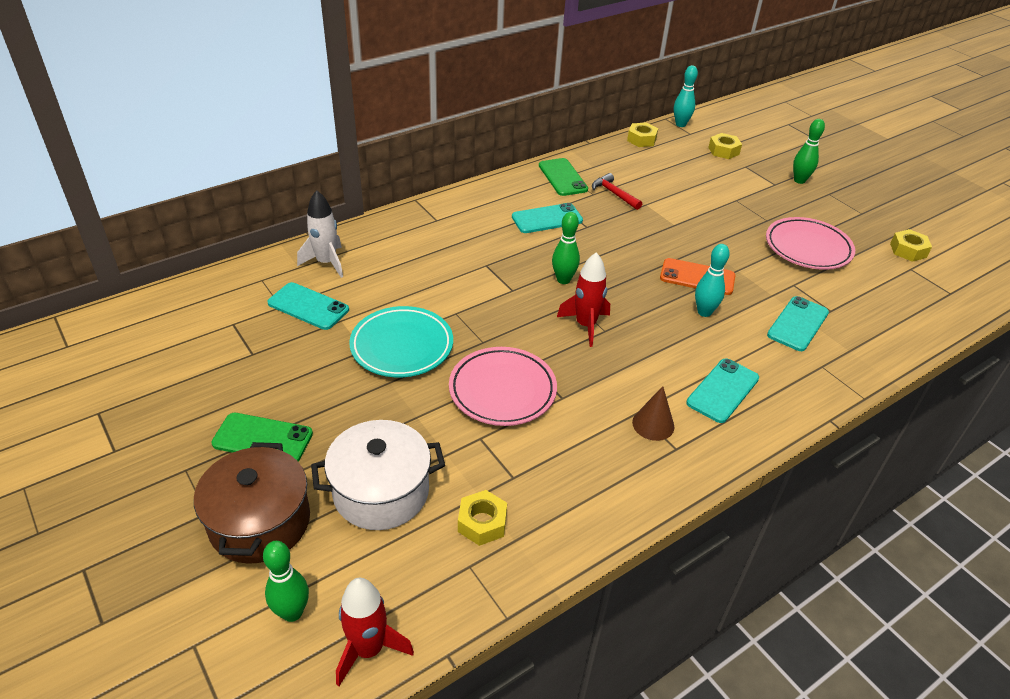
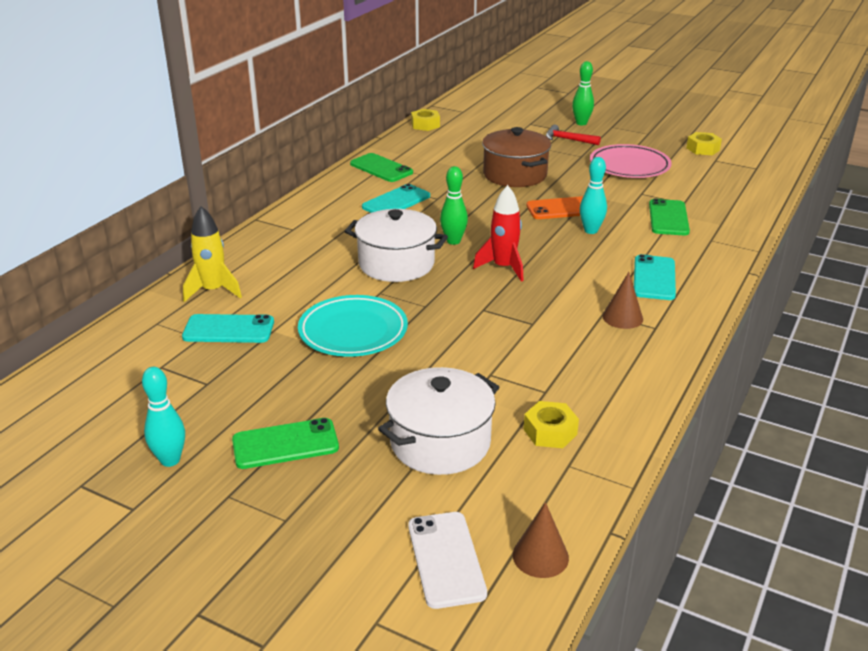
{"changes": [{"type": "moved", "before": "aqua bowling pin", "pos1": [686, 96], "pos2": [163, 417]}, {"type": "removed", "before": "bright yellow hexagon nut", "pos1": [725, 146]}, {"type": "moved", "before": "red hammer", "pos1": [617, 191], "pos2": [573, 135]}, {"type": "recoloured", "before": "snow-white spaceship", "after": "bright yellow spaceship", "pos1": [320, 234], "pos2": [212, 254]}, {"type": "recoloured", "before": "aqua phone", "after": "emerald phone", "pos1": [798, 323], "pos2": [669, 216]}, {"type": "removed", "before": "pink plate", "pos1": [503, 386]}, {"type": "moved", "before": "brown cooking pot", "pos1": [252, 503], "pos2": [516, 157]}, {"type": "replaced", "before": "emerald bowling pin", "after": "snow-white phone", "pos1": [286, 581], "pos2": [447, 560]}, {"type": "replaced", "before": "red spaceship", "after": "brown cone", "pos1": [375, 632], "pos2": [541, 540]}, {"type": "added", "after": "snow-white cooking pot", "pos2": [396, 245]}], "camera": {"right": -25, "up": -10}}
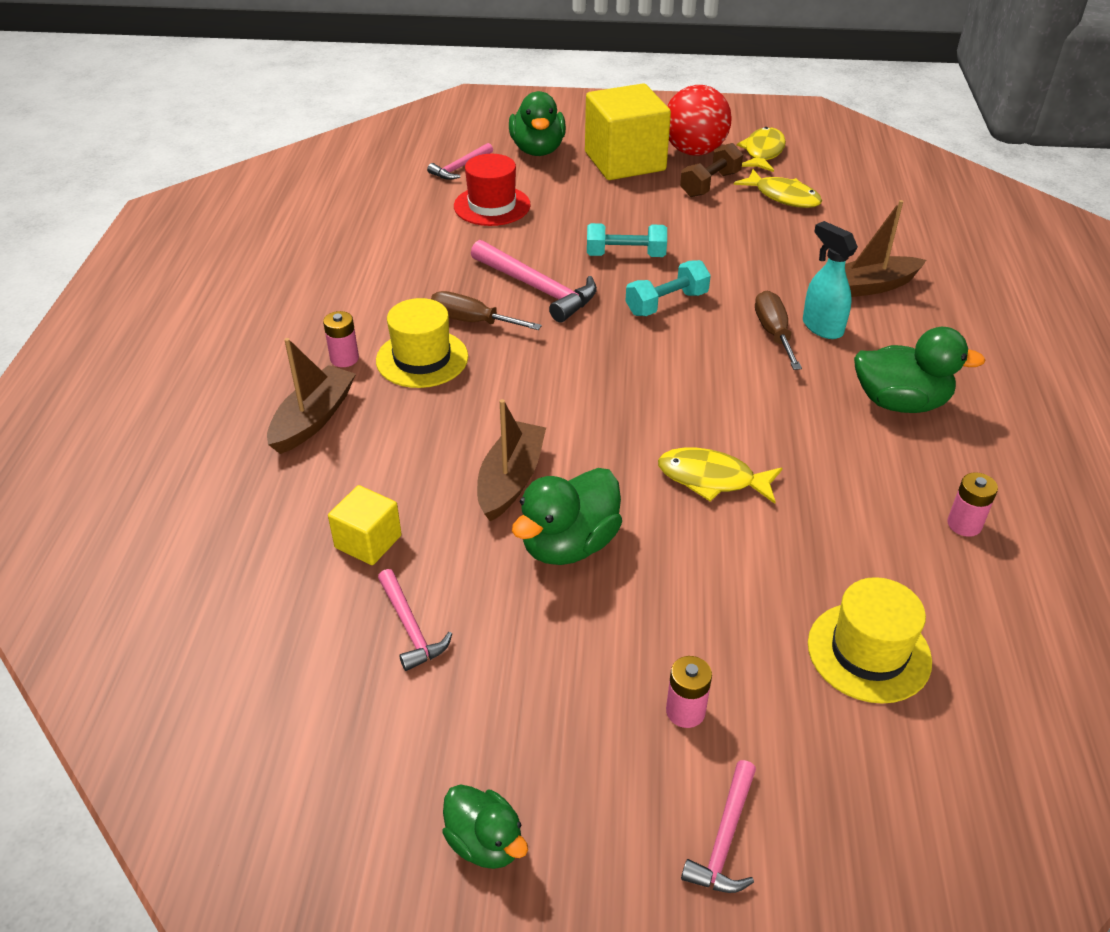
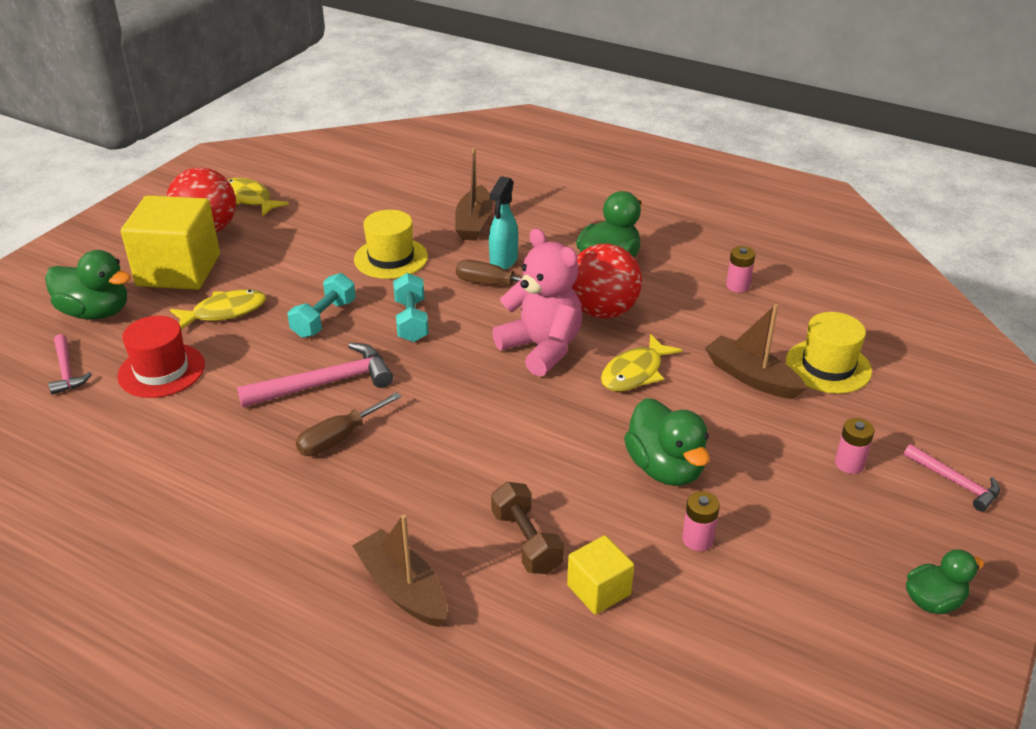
{"changes": [{"type": "moved", "before": "brown free weight", "pos1": [711, 170], "pos2": [527, 528]}, {"type": "moved", "before": "bright yellow toy fish", "pos1": [778, 188], "pos2": [218, 309]}, {"type": "turned", "before": "aqua spray bottle", "pos1": [830, 280], "pos2": [503, 223], "turn": -60}, {"type": "moved", "before": "bright yellow top hat", "pos1": [422, 343], "pos2": [391, 244]}, {"type": "moved", "before": "pink battery", "pos1": [341, 339], "pos2": [701, 521]}, {"type": "moved", "before": "brown sailboat", "pos1": [511, 460], "pos2": [756, 351]}, {"type": "removed", "before": "pink hammer", "pos1": [415, 620]}, {"type": "added", "after": "pink stuffed bear", "pos2": [537, 302]}, {"type": "added", "after": "red play ball", "pos2": [607, 281]}], "camera": {"right": -65, "up": -5}}
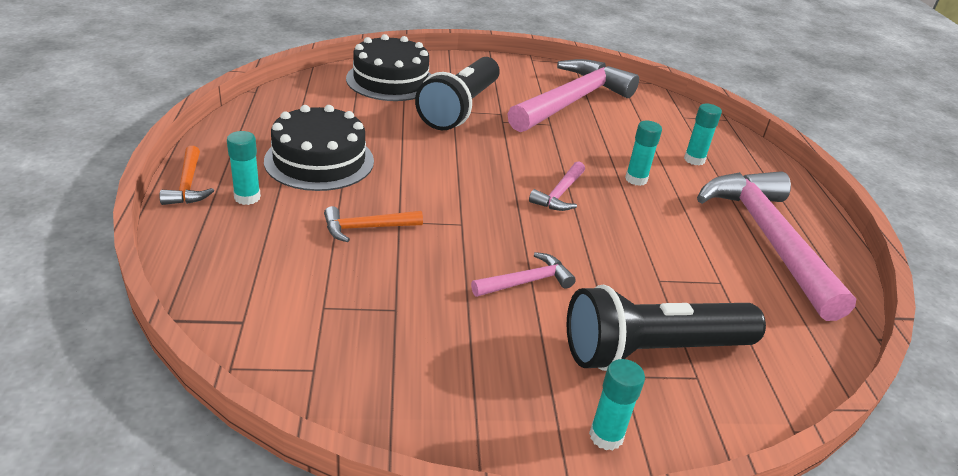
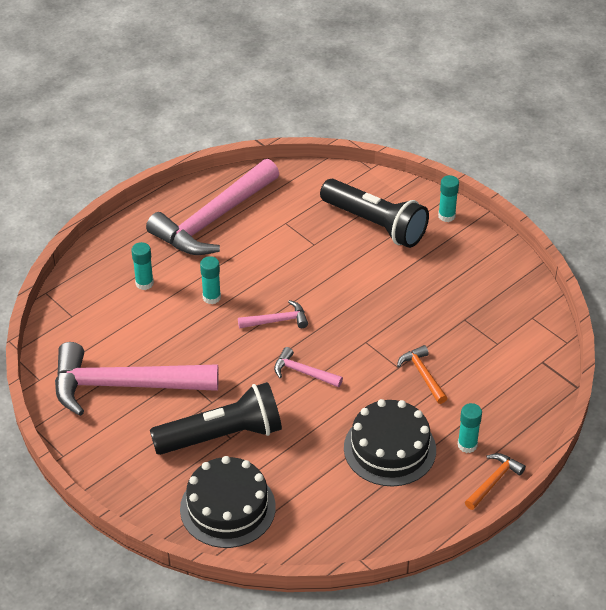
{"changes": [{"type": "turned", "before": "orange-coloured hammer", "pos1": [373, 224], "pos2": [422, 374], "turn": -150}, {"type": "moved", "before": "pink hammer", "pos1": [523, 274], "pos2": [308, 367]}], "camera": {"right": -125, "up": 10}}
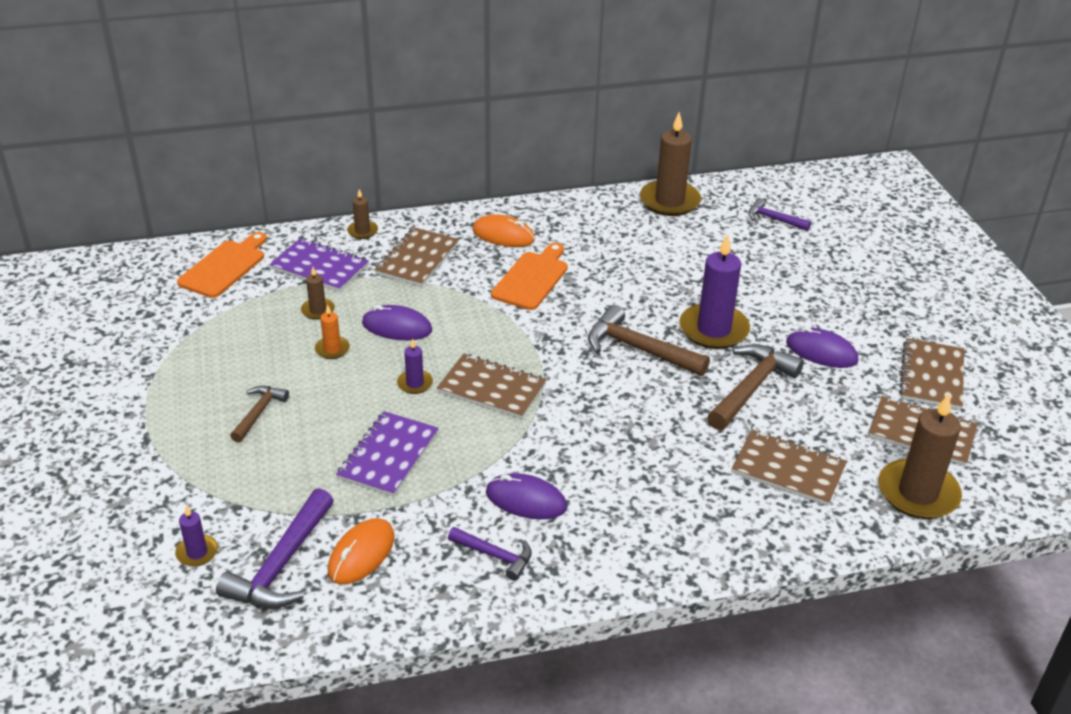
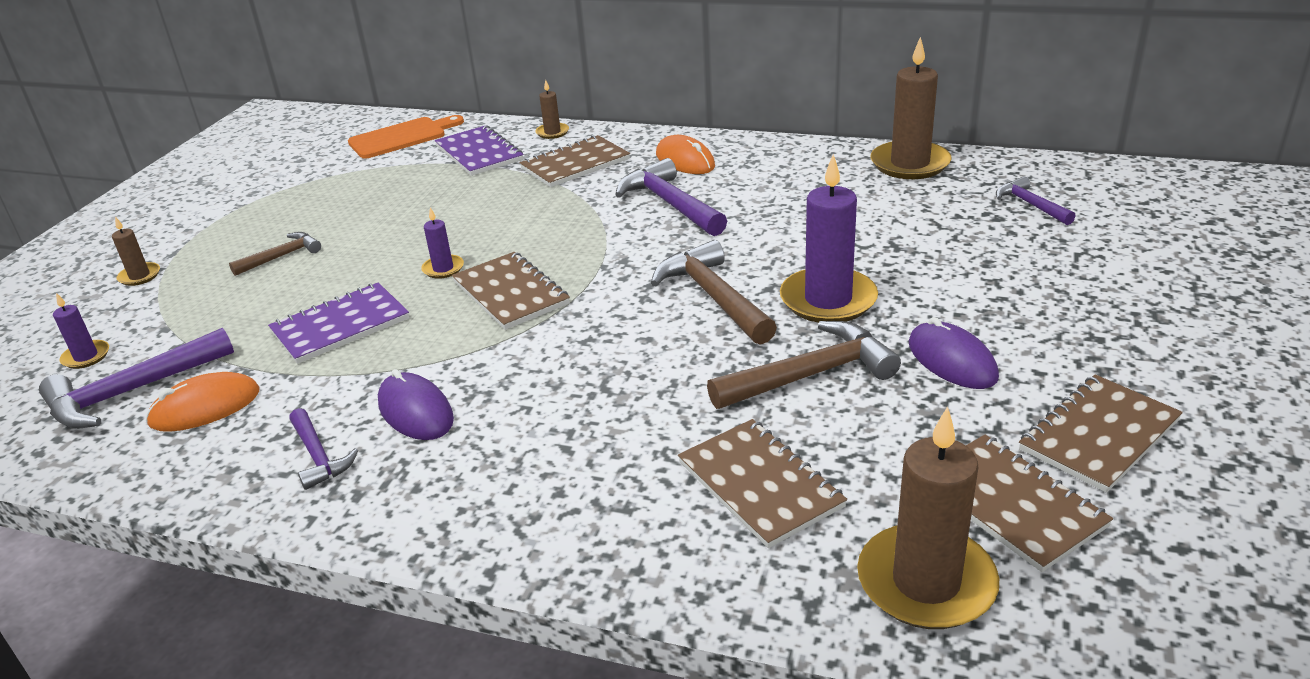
{"changes": [{"type": "replaced", "before": "orange-coloured bread board", "after": "violet hammer", "pos1": [529, 276], "pos2": [671, 197]}, {"type": "moved", "before": "brown pillar candle", "pos1": [318, 293], "pos2": [136, 251]}, {"type": "removed", "before": "orange-coloured pillar candle", "pos1": [332, 331]}, {"type": "removed", "before": "violet computer mouse", "pos1": [397, 322]}], "camera": {"right": 35, "up": -5}}
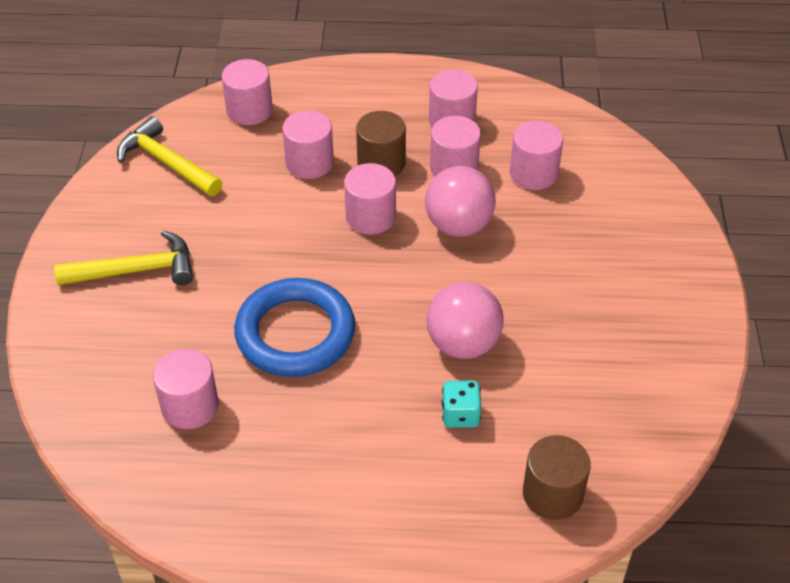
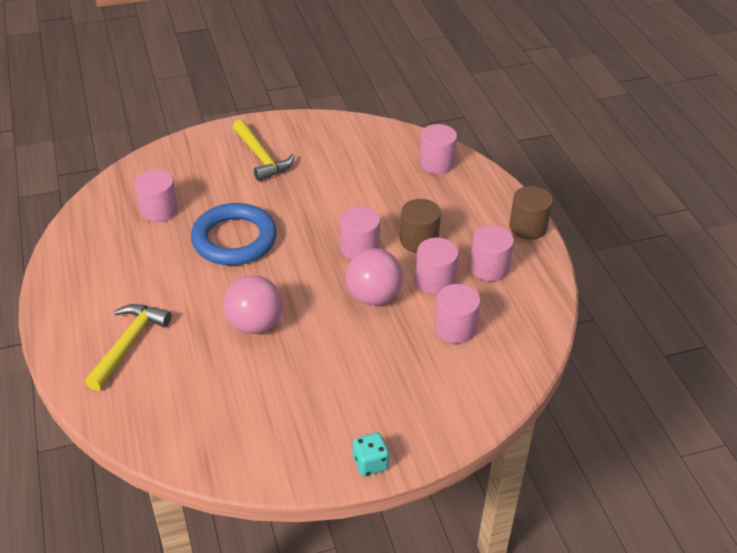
{"changes": [{"type": "removed", "before": "pink cylinder", "pos1": [308, 144]}, {"type": "moved", "before": "bright yellow hammer", "pos1": [170, 156], "pos2": [128, 347]}, {"type": "moved", "before": "aqua die", "pos1": [461, 404], "pos2": [371, 454]}, {"type": "moved", "before": "brown cylinder", "pos1": [557, 477], "pos2": [531, 213]}], "camera": {"right": 70, "up": -5}}
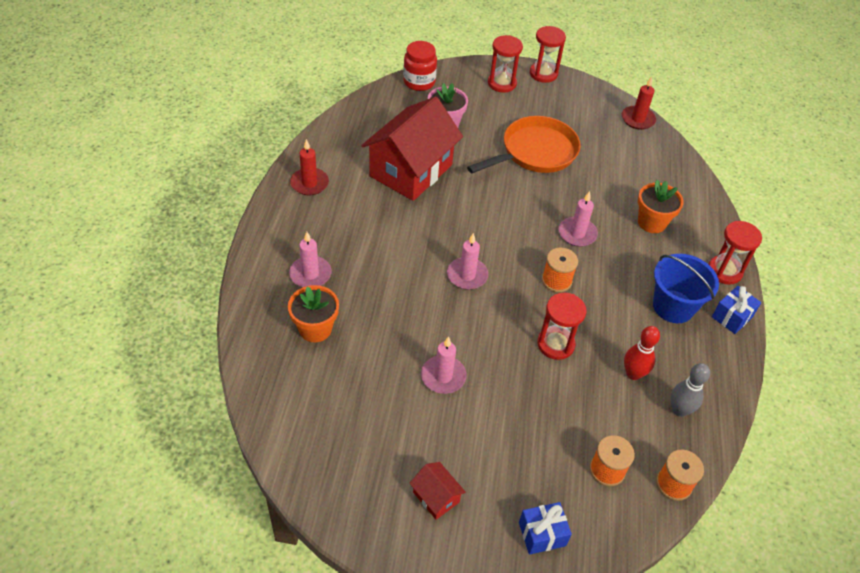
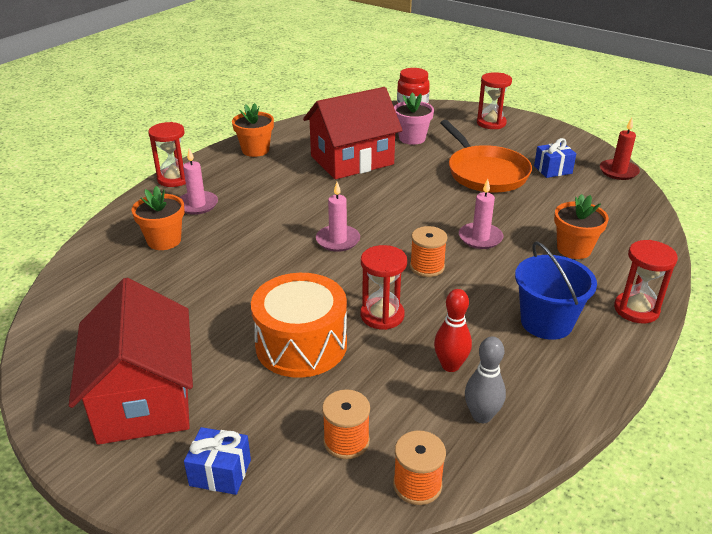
{"changes": [{"type": "moved", "before": "red hourglass", "pos1": [548, 54], "pos2": [167, 154]}, {"type": "turned", "before": "orange-coloured frying pan", "pos1": [524, 144], "pos2": [486, 156], "turn": 75}, {"type": "replaced", "before": "red pillar candle", "after": "orange-coloured flower pot", "pos1": [309, 167], "pos2": [253, 130]}, {"type": "moved", "before": "blue wrapped gift", "pos1": [736, 310], "pos2": [555, 158]}, {"type": "removed", "before": "pink pillar candle", "pos1": [443, 365]}, {"type": "resized", "before": "red house", "pos1": [437, 491], "pos2": [131, 361], "scale": 2.4}, {"type": "added", "after": "orange-coloured drum", "pos2": [299, 325]}], "camera": {"right": 30, "up": -15}}
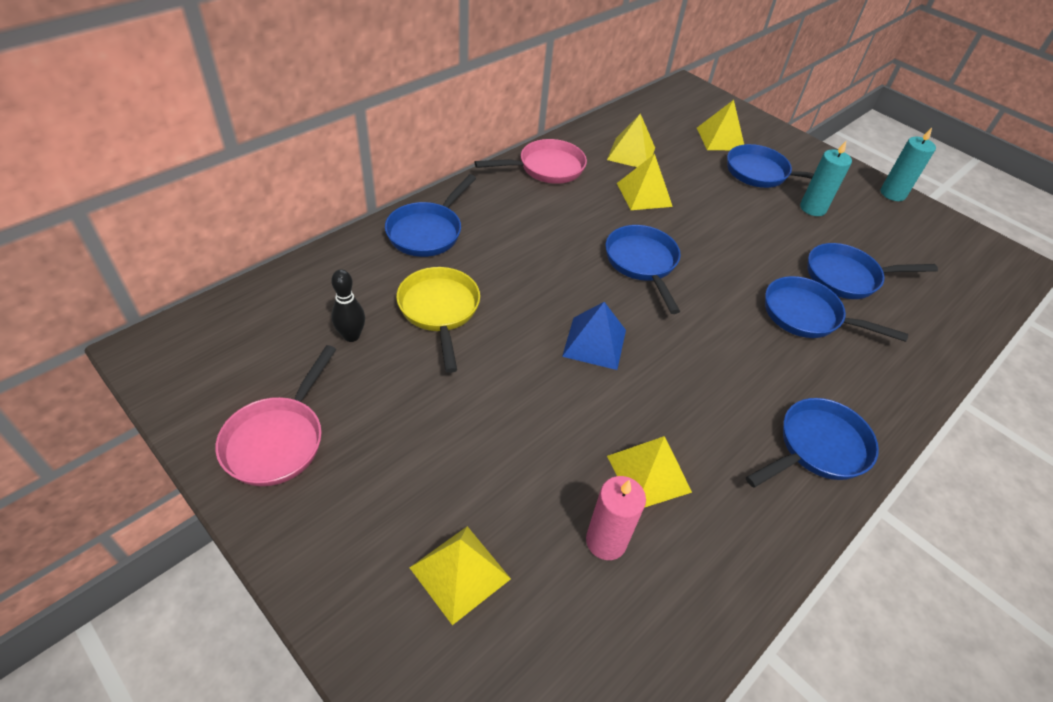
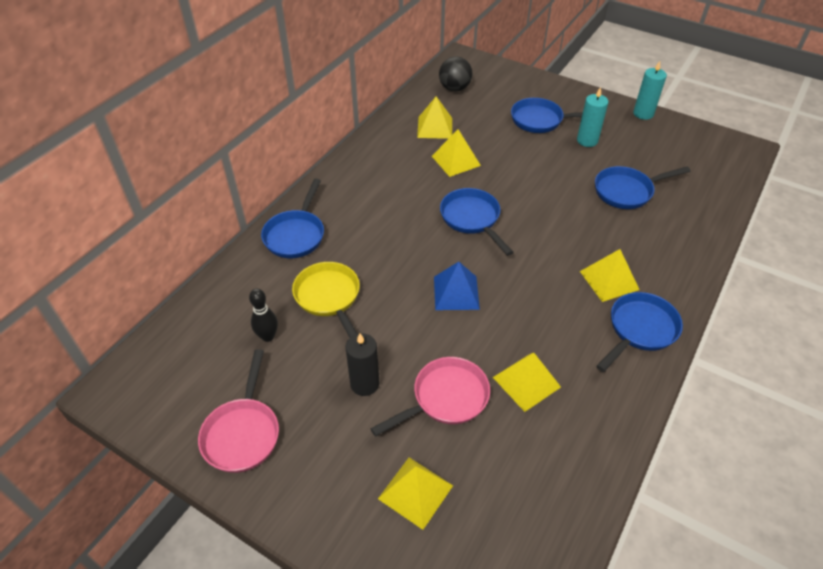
{"changes": [{"type": "moved", "before": "bright yellow pyramid", "pos1": [720, 125], "pos2": [609, 275]}, {"type": "moved", "before": "pink frying pan", "pos1": [531, 161], "pos2": [430, 397]}, {"type": "removed", "before": "blue frying pan", "pos1": [836, 309]}, {"type": "removed", "before": "pink pillar candle", "pos1": [616, 518]}, {"type": "added", "after": "ebony play ball", "pos2": [455, 74]}, {"type": "added", "after": "ebony pillar candle", "pos2": [362, 364]}], "camera": {"right": -10, "up": 0}}
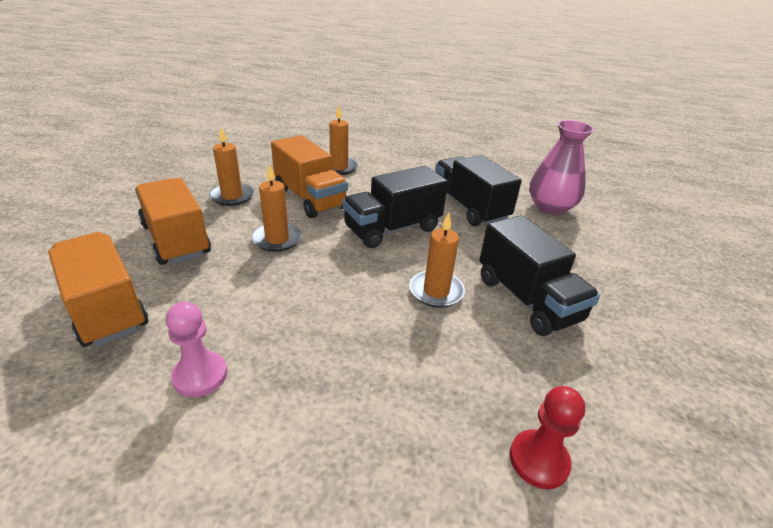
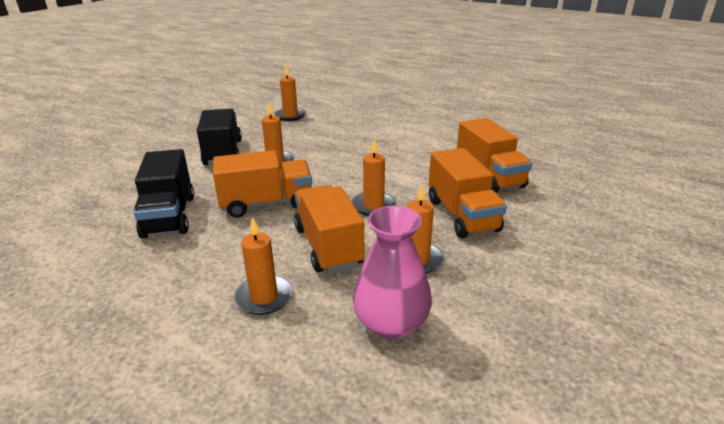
{"changes": [{"type": "moved", "before": "pink tall vase", "pos1": [561, 167], "pos2": [392, 272]}, {"type": "recoloured", "before": "ebony toy truck", "after": "orange-coloured toy truck", "pos1": [395, 207], "pos2": [262, 184]}, {"type": "removed", "before": "pink game pawn", "pos1": [196, 349]}, {"type": "replaced", "before": "red game pawn", "after": "orange-coloured pillar candle", "pos1": [547, 437], "pos2": [290, 93]}], "camera": {"right": -160, "up": -5}}
